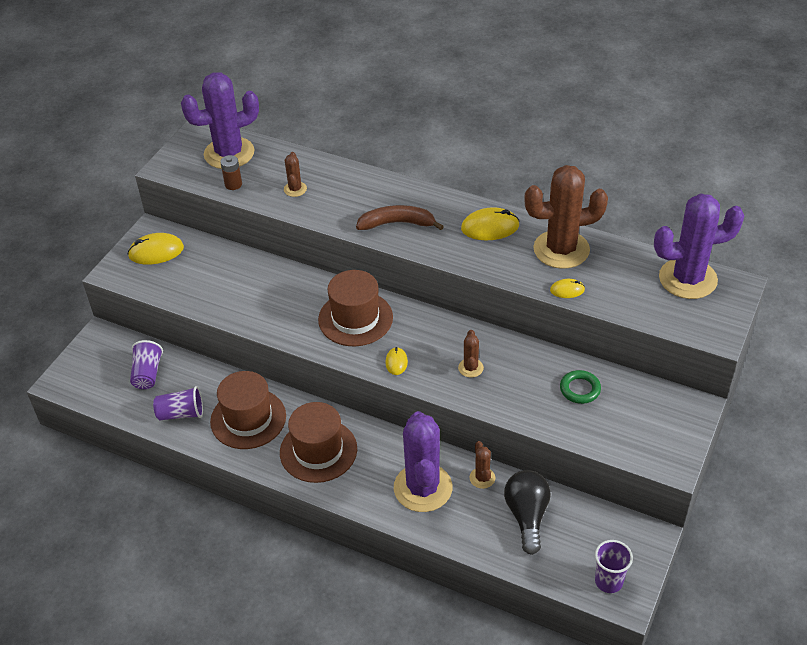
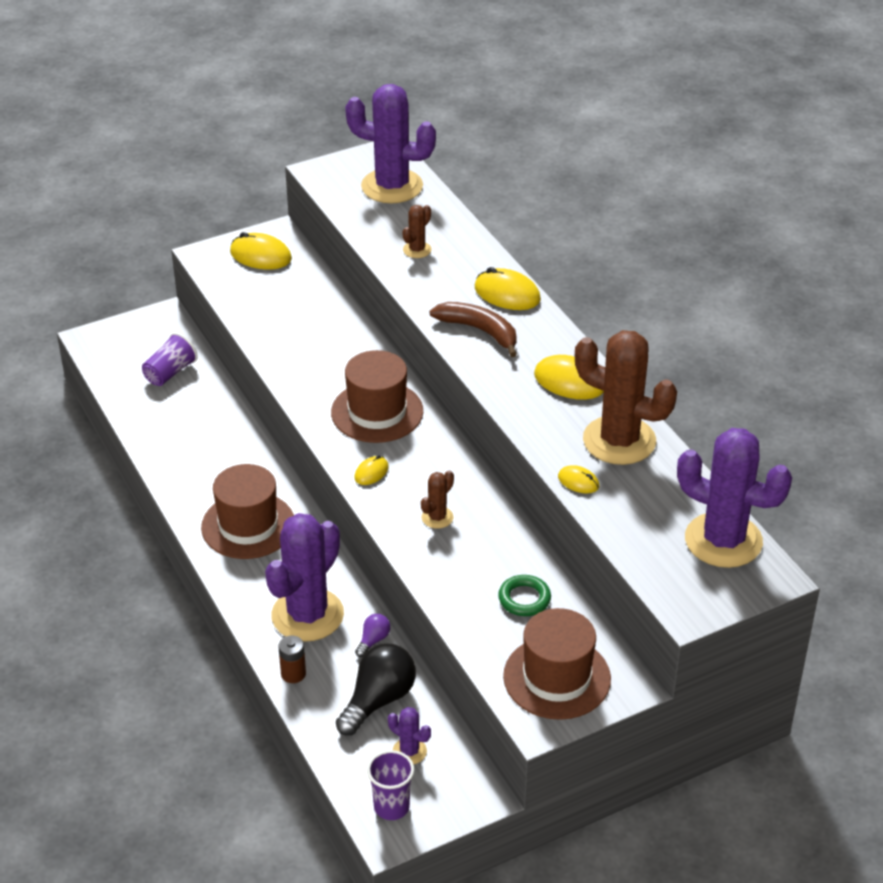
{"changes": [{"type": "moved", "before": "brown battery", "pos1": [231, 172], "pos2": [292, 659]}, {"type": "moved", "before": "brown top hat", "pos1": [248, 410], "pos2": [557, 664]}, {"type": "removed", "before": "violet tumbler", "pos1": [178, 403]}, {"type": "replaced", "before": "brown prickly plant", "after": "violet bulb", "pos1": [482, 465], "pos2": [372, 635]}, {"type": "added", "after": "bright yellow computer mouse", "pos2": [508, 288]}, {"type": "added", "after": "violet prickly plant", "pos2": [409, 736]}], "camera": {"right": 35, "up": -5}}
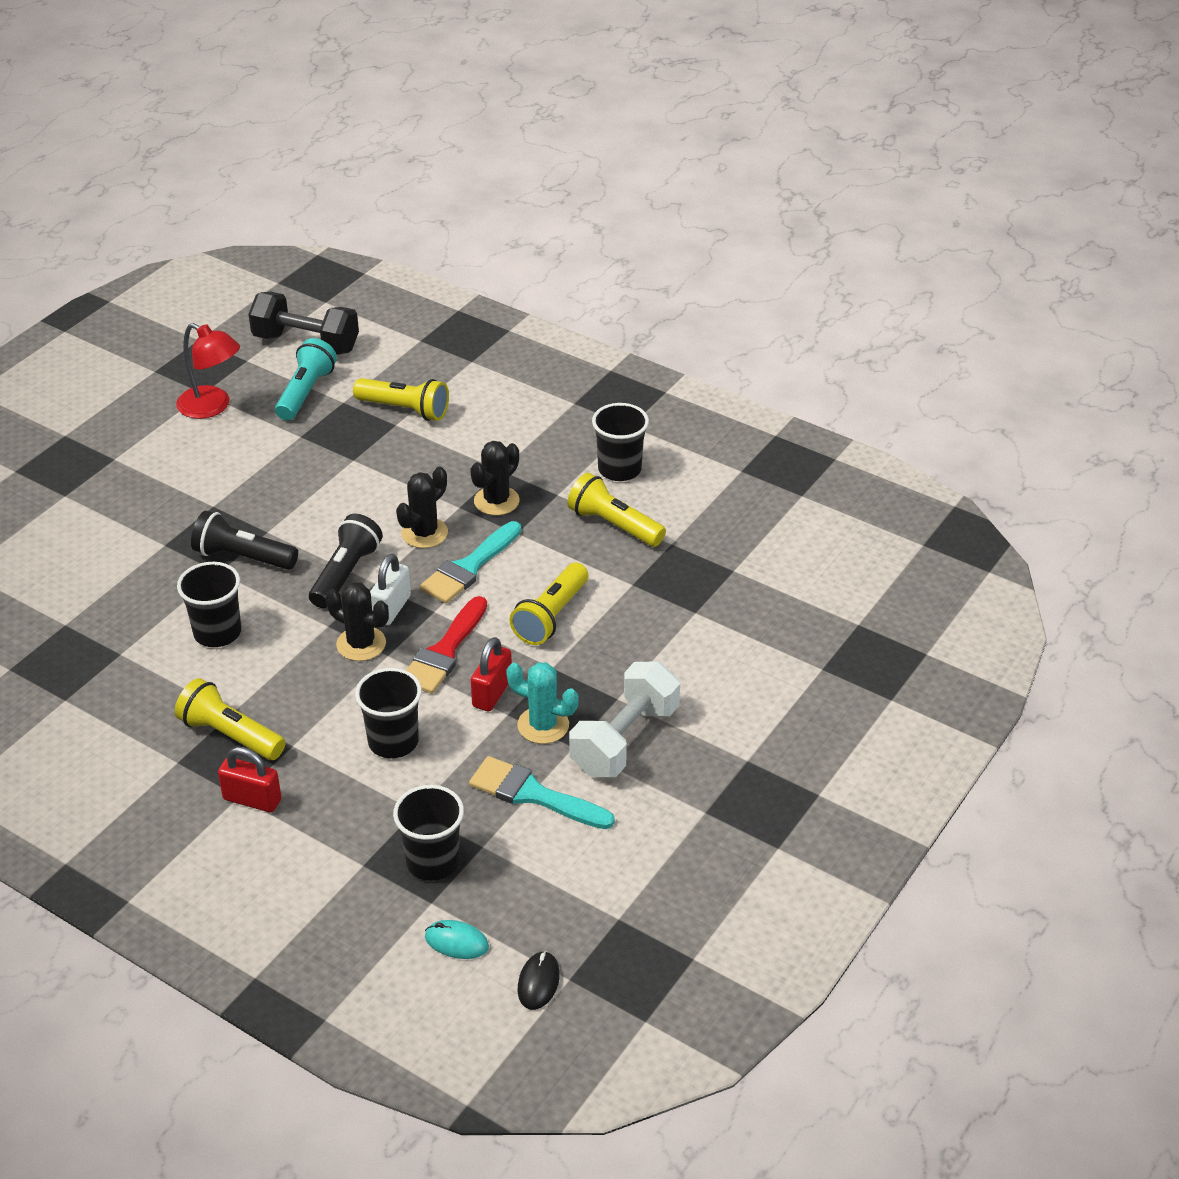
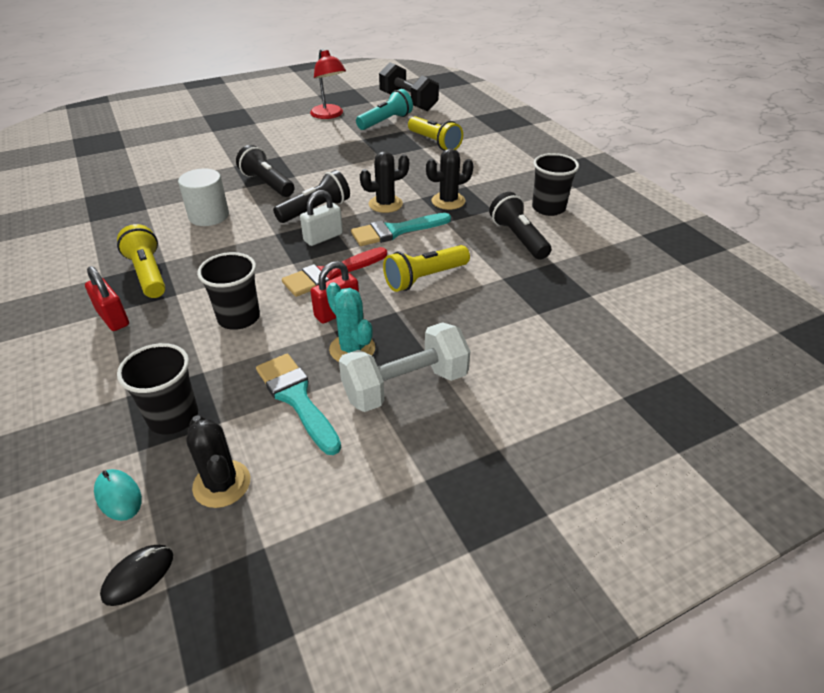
{"changes": [{"type": "recoloured", "before": "bright yellow flashlight", "after": "ebony flashlight", "pos1": [616, 510], "pos2": [520, 226]}, {"type": "replaced", "before": "ebony tumbler", "after": "snow-white cylinder", "pos1": [209, 604], "pos2": [203, 197]}, {"type": "moved", "before": "ebony prickly plant", "pos1": [357, 621], "pos2": [218, 461]}], "camera": {"right": 30, "up": 0}}
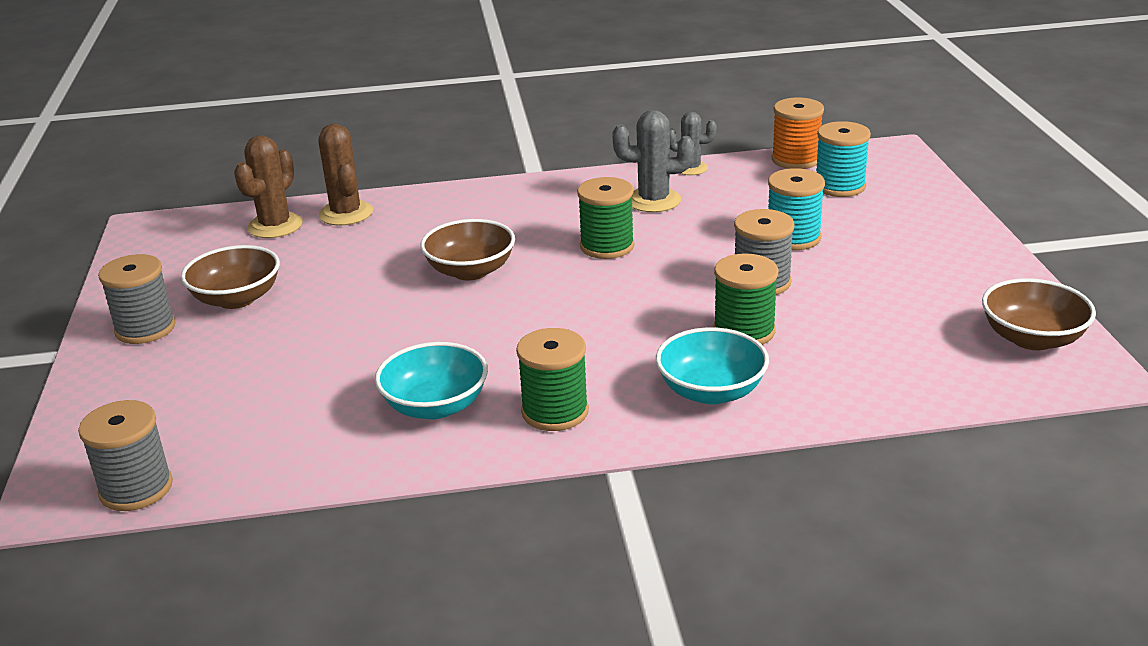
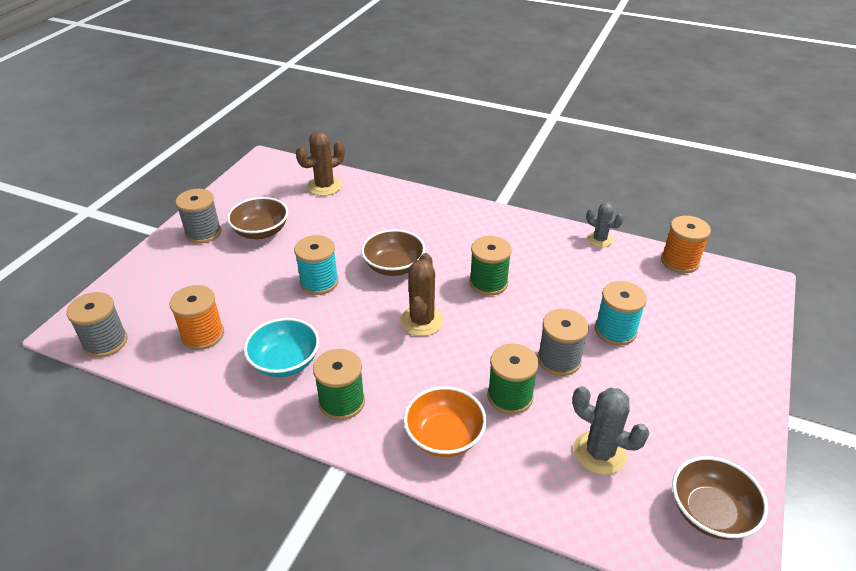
{"changes": [{"type": "moved", "before": "ash-grey prickly plant", "pos1": [653, 161], "pos2": [611, 430]}, {"type": "moved", "before": "aqua bobbin", "pos1": [843, 159], "pos2": [316, 265]}, {"type": "moved", "before": "brown prickly plant", "pos1": [346, 175], "pos2": [422, 294]}, {"type": "recoloured", "before": "aqua deep dish", "after": "orange-coloured deep dish", "pos1": [712, 365], "pos2": [445, 421]}, {"type": "added", "after": "orange-coloured bobbin", "pos2": [197, 317]}], "camera": {"right": 30, "up": 10}}
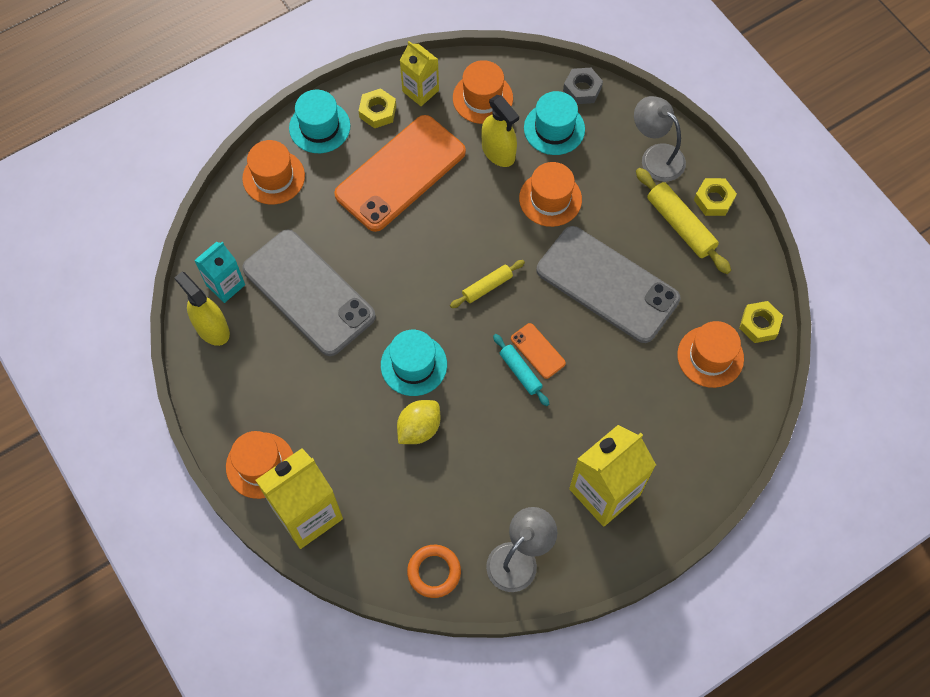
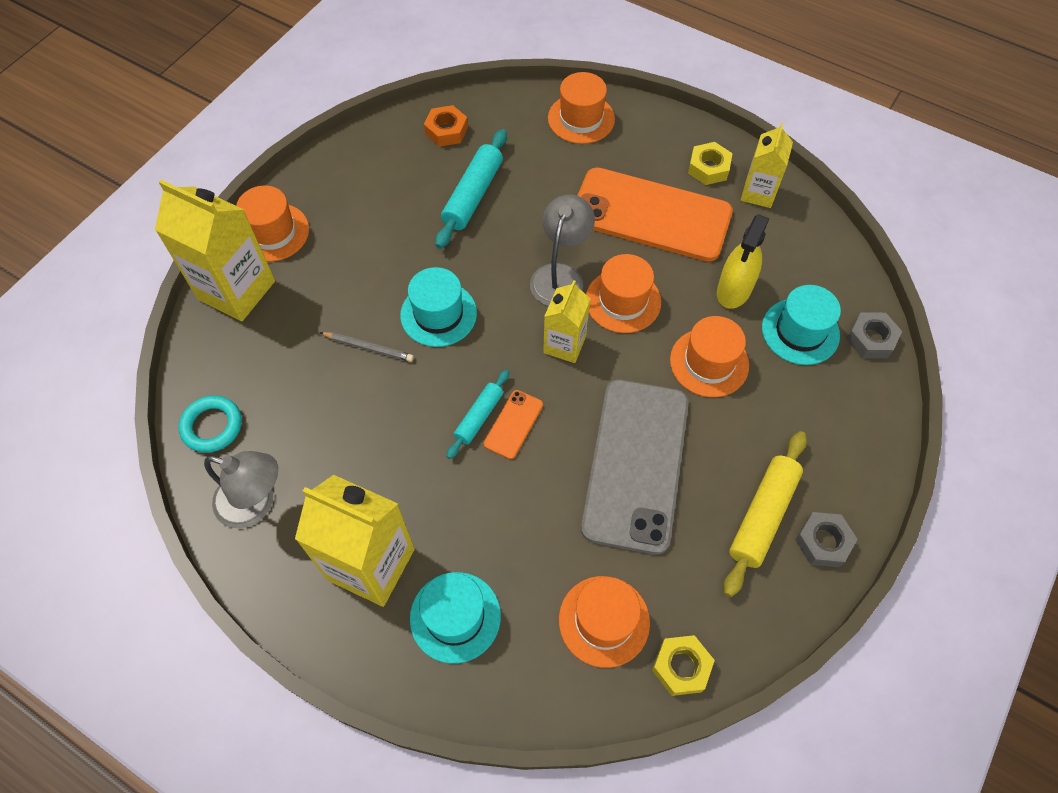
{"changes": [{"type": "moved", "before": "orange-coloured top hat", "pos1": [483, 92], "pos2": [623, 293]}, {"type": "moved", "before": "aqua top hat", "pos1": [319, 121], "pos2": [455, 618]}, {"type": "moved", "before": "ash-grey lamp", "pos1": [660, 139], "pos2": [562, 250]}, {"type": "recoloured", "before": "bright yellow hexagon nut", "after": "ash-grey hexagon nut", "pos1": [715, 197], "pos2": [826, 539]}, {"type": "replaced", "before": "ash-grey phone", "after": "aqua rolling pin", "pos1": [309, 293], "pos2": [471, 189]}, {"type": "replaced", "before": "aqua milk carton", "after": "orange-coloured hexagon nut", "pos1": [219, 272], "pos2": [446, 126]}, {"type": "replaced", "before": "bright yellow rolling pin", "after": "bright yellow milk carton", "pos1": [487, 284], "pos2": [566, 321]}, {"type": "removed", "before": "bright yellow spray bottle", "pos1": [202, 309]}, {"type": "replaced", "before": "bright yellow lemon", "after": "ash-grey wooden pencil", "pos1": [418, 422], "pos2": [367, 347]}, {"type": "recoloured", "before": "orange-coloured torus", "after": "aqua torus", "pos1": [434, 571], "pos2": [210, 424]}], "camera": {"right": 65, "up": -5}}
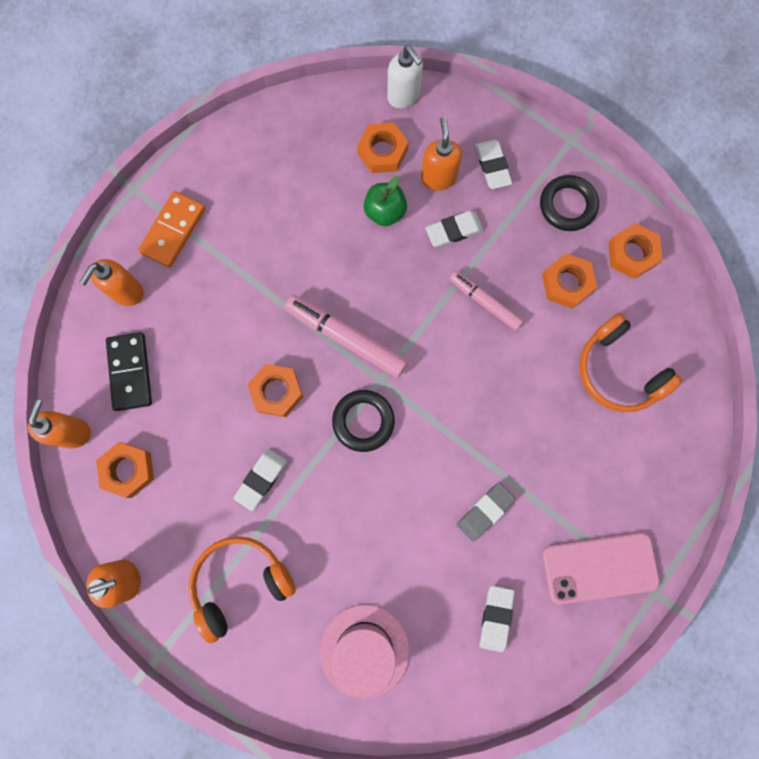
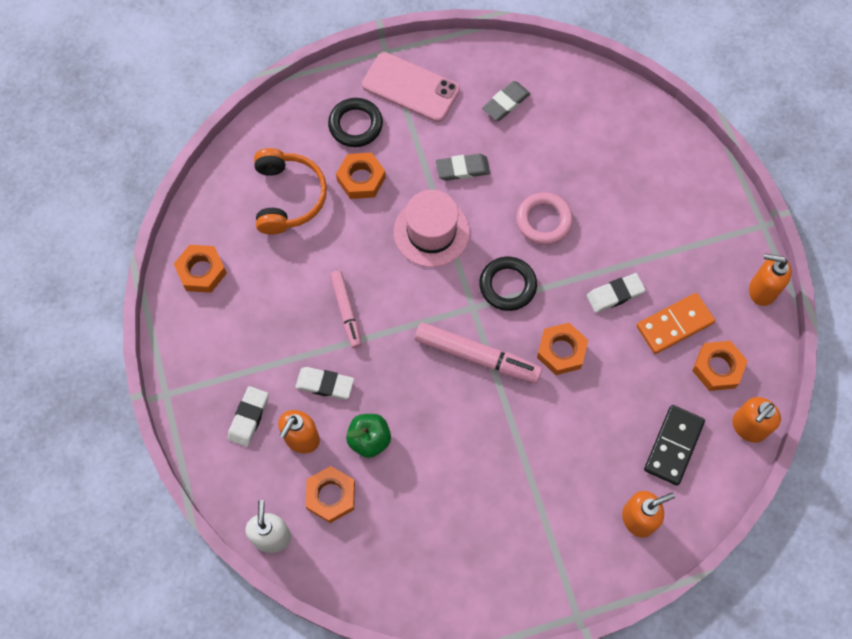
{"changes": [{"type": "moved", "before": "ebony torus", "pos1": [569, 203], "pos2": [355, 122]}, {"type": "moved", "before": "orange-coloured domino", "pos1": [171, 229], "pos2": [676, 323]}, {"type": "moved", "before": "orange-coloured hexagon nut", "pos1": [569, 281], "pos2": [361, 176]}, {"type": "turned", "before": "pink felt pen", "pos1": [346, 336], "pos2": [478, 352], "turn": -45}, {"type": "removed", "before": "orange-coloured headset", "pos1": [242, 589]}, {"type": "recoloured", "before": "snow-white pencil eraser", "after": "ash-grey pencil eraser", "pos1": [497, 619], "pos2": [506, 101]}, {"type": "moved", "before": "pink top hat", "pos1": [364, 652], "pos2": [432, 228]}, {"type": "added", "after": "pink torus", "pos2": [544, 218]}], "camera": {"right": -145, "up": -10}}
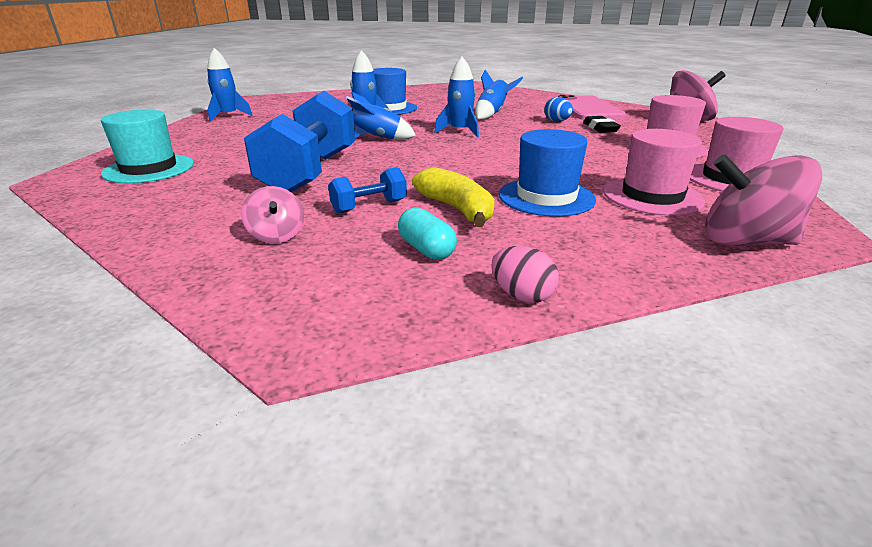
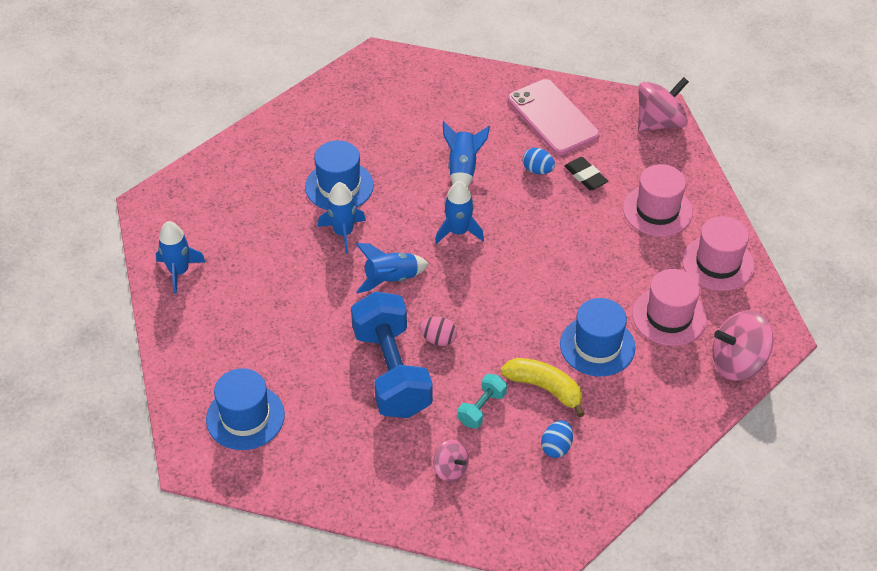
{"changes": [{"type": "recoloured", "before": "aqua top hat", "after": "blue top hat", "pos1": [147, 146], "pos2": [245, 409]}, {"type": "recoloured", "before": "blue free weight", "after": "aqua free weight", "pos1": [367, 190], "pos2": [482, 401]}, {"type": "replaced", "before": "aqua pill shape", "after": "blue toy egg", "pos1": [427, 233], "pos2": [557, 439]}, {"type": "moved", "before": "pink toy egg", "pos1": [525, 274], "pos2": [438, 331]}], "camera": {"right": -25, "up": 20}}
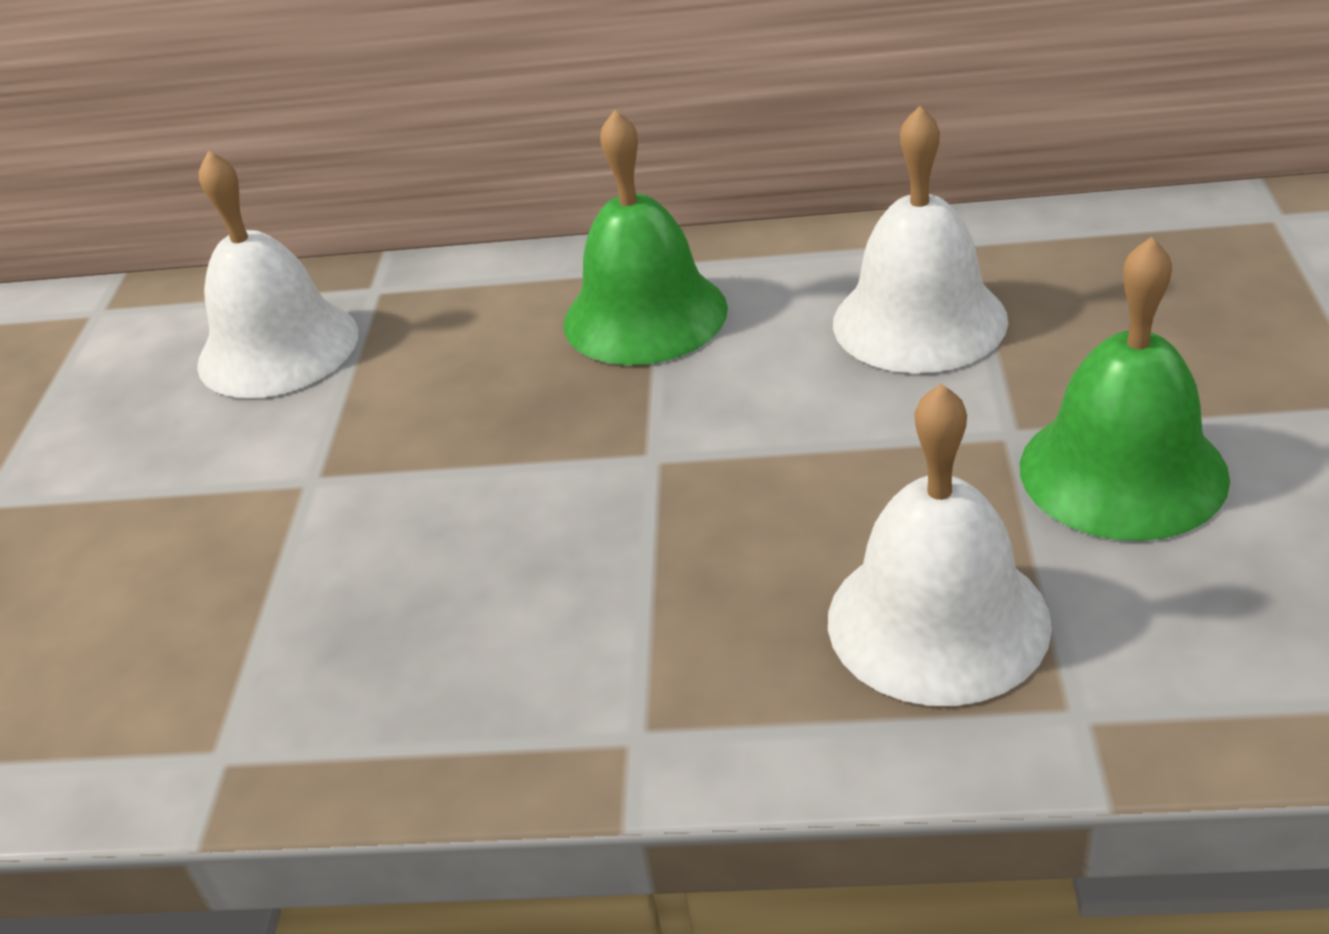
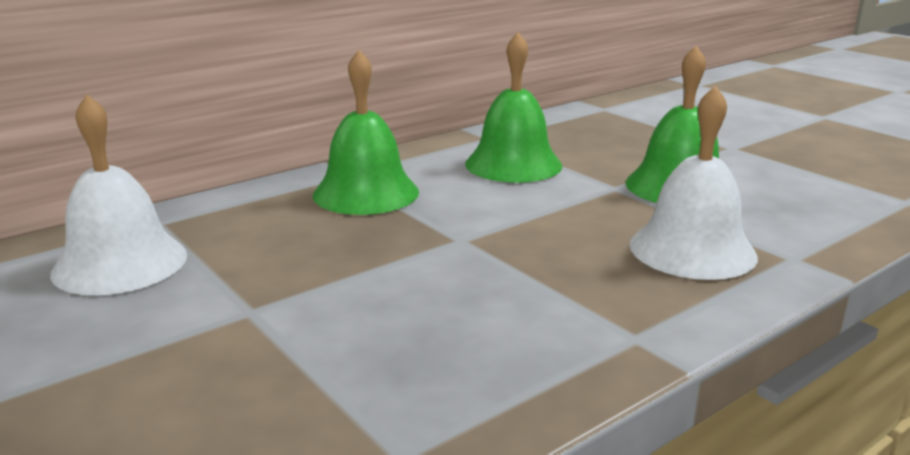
{"changes": [{"type": "recoloured", "before": "snow-white school bell", "after": "emerald school bell", "pos1": [920, 239], "pos2": [513, 107]}], "camera": {"right": -45, "up": -15}}
